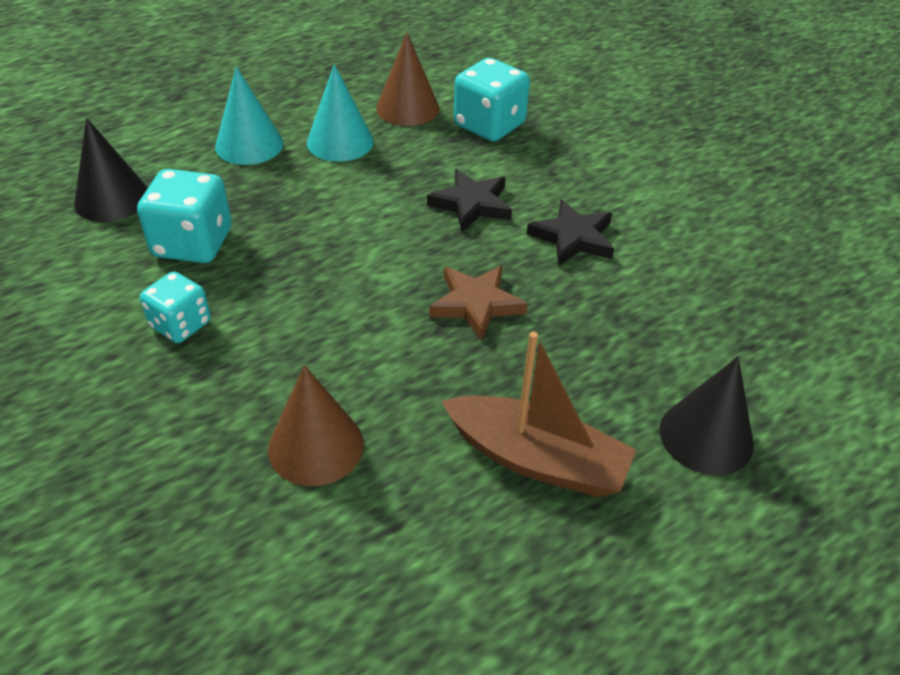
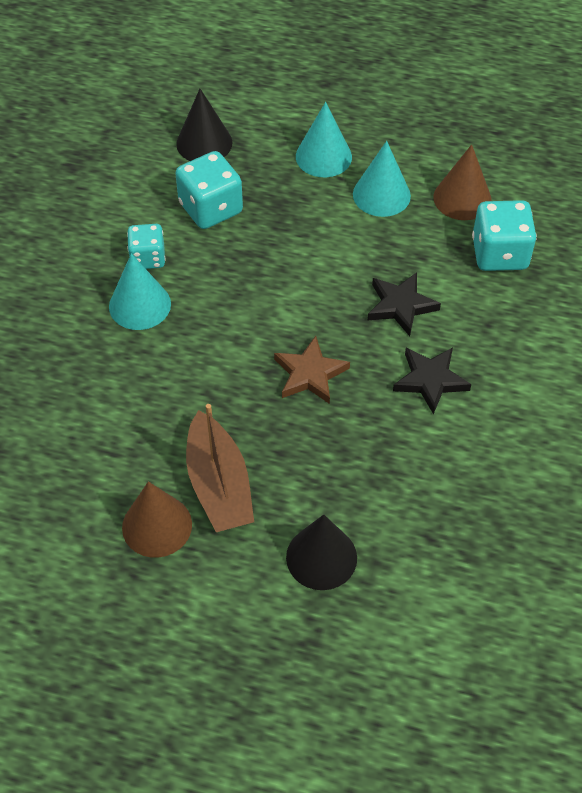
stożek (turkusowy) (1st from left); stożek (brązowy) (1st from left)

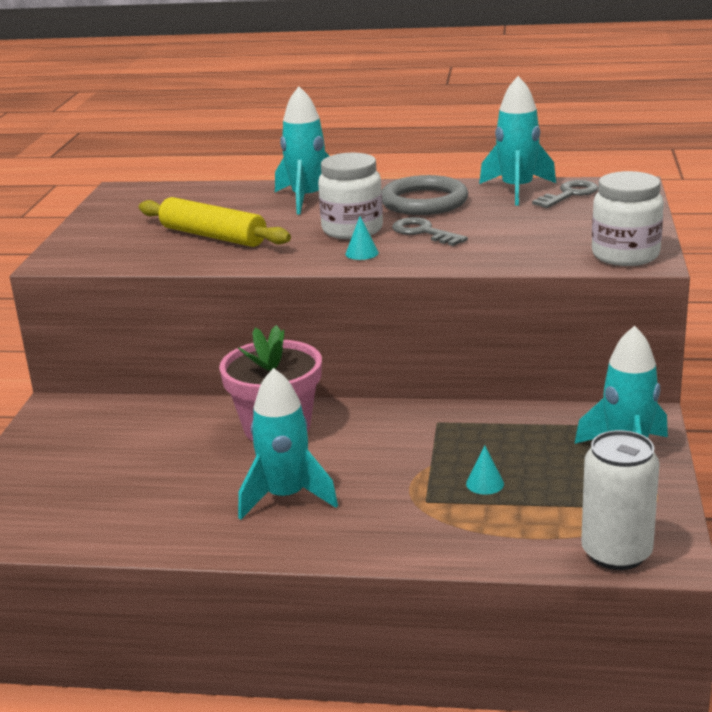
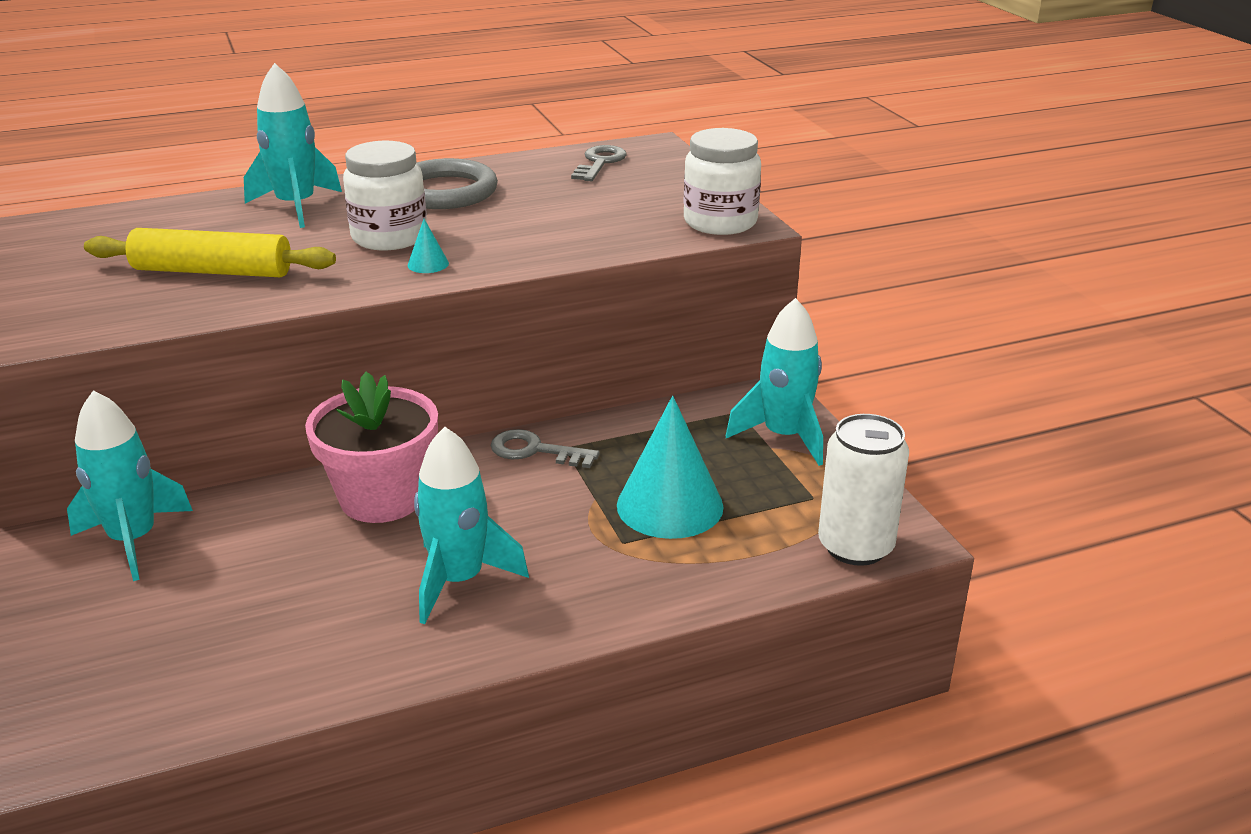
rakieta (turkusowy) (1st from left); klucz (szary) (1st from left); stożek (turkusowy) (2nd from left)

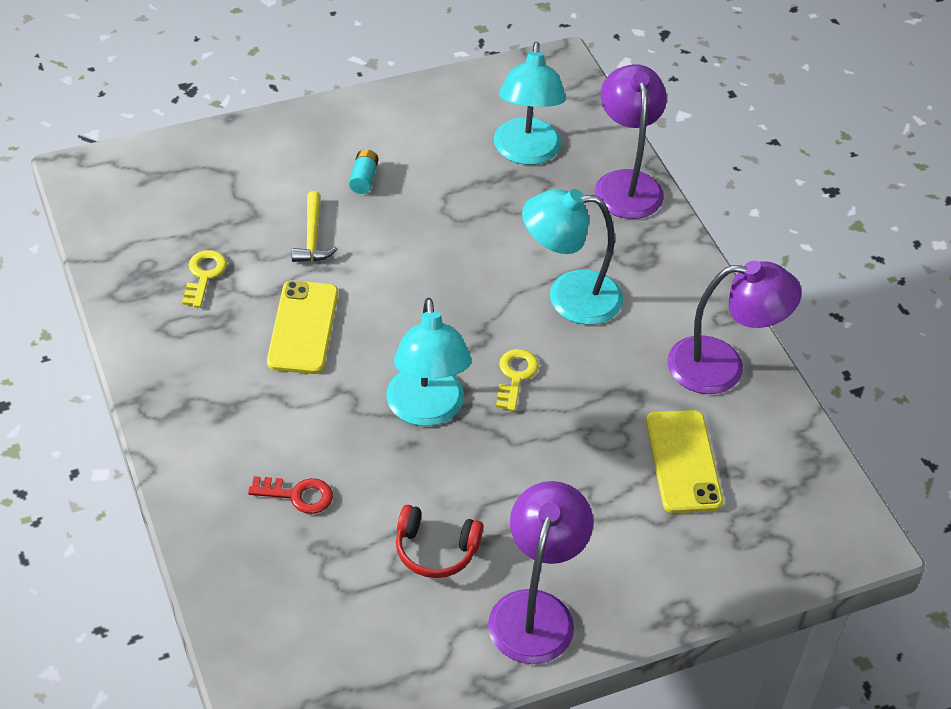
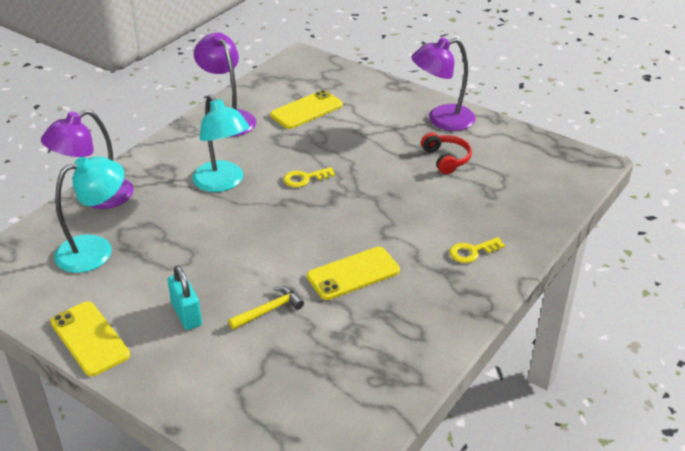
telefon (żółty) (1st from left); kłódka (turkusowy); klucz (żółty) (2nd from left); klucz (czerwony); lampka (turkusowy) (1st from left in the first image)

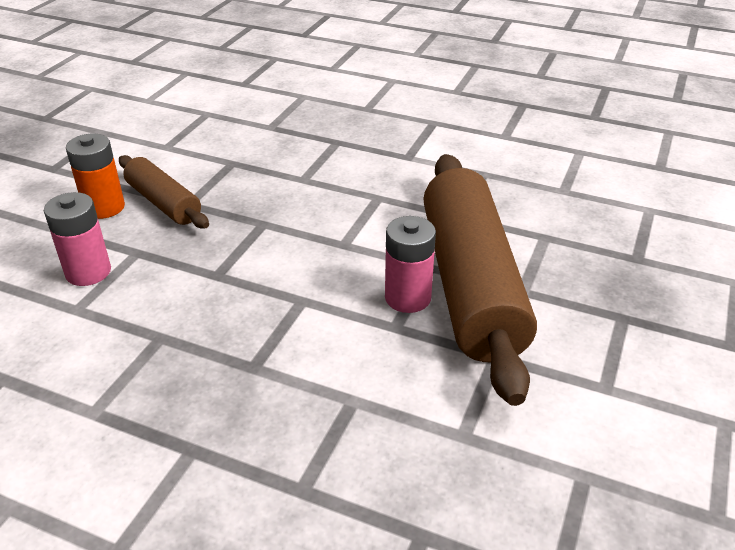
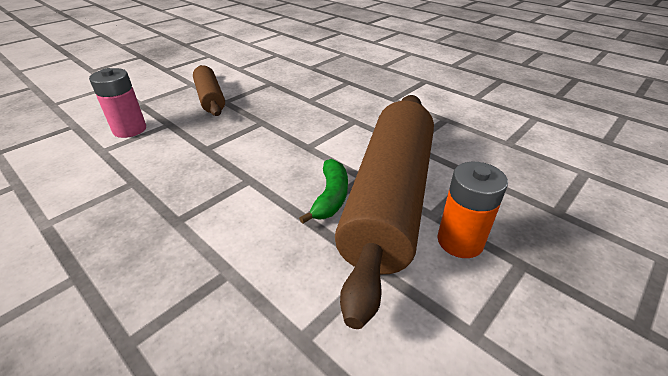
banan (zielony); bateria (pomarańczowy)

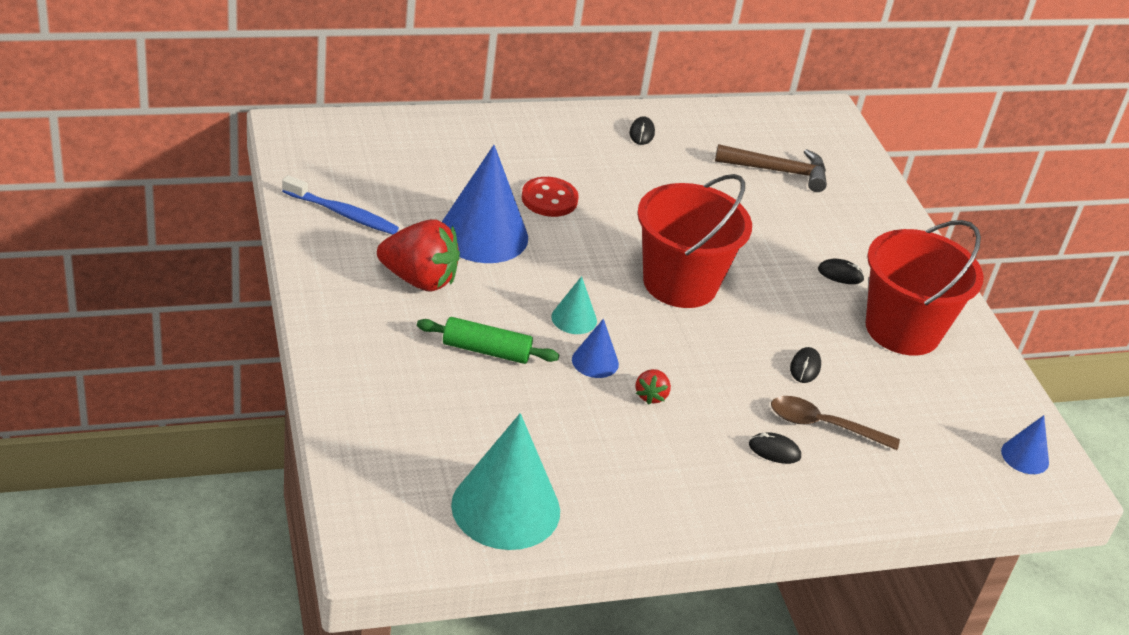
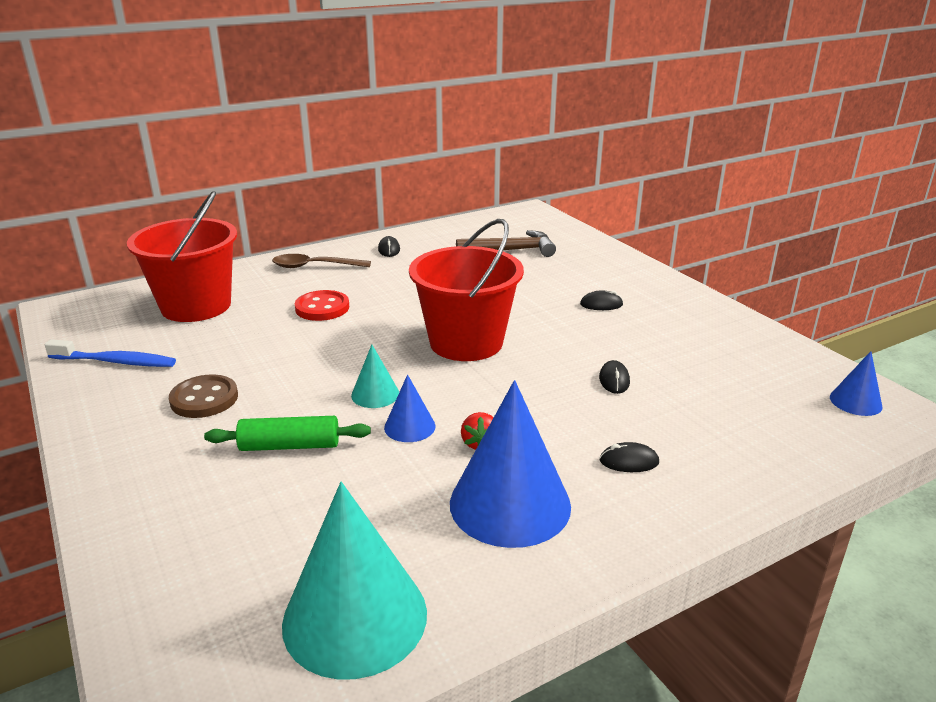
wiadro (czerwony) (1st from left); guzik (brązowy); łyżka (brązowy); stożek (niebieski) (2nd from left)

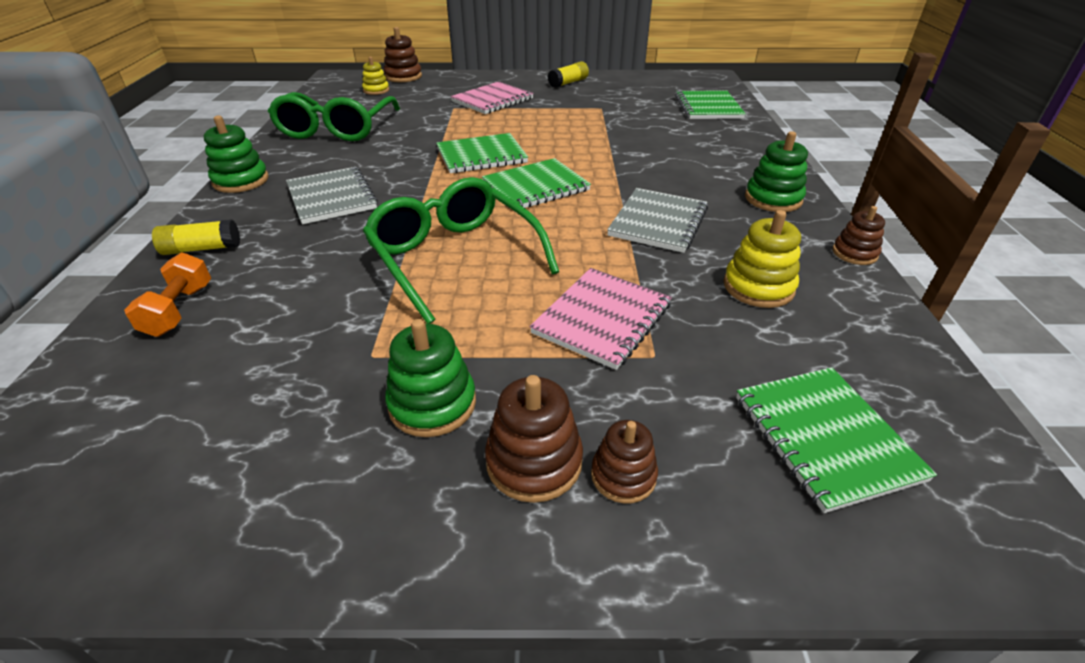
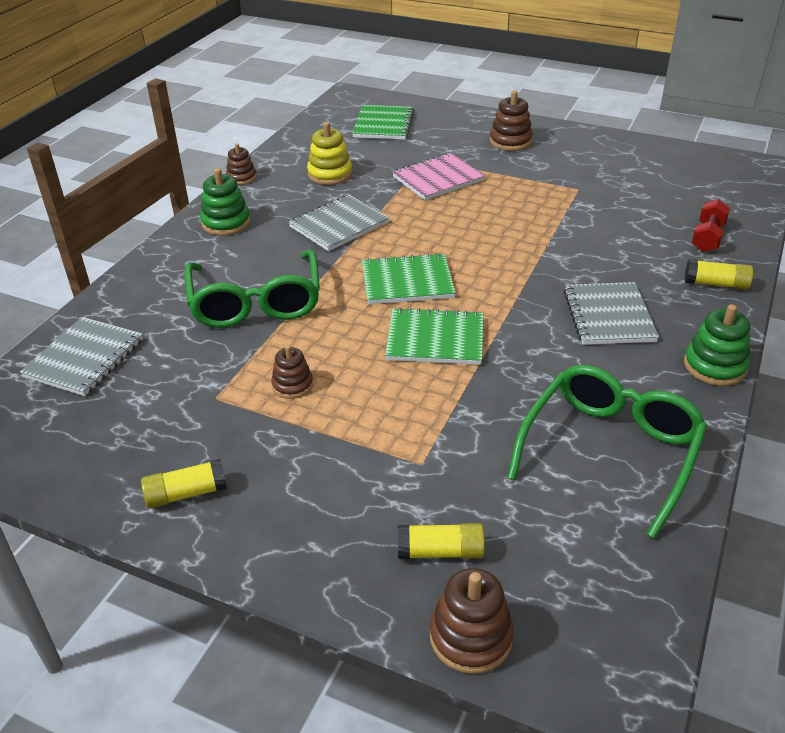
zeszyt (szary) (1st from left); okulary (zielony) (1st from left); zabawka nakładanka (brązowy) (2nd from left); klej w sztyfcie (żółty) (2nd from left); hantel (czerwony); zabawka nakładanka (żółty) (1st from left in the first image); zabawka nakładanka (zielony) (2nd from left in the first image); zeszyt (różowy) (1st from left in the first image)

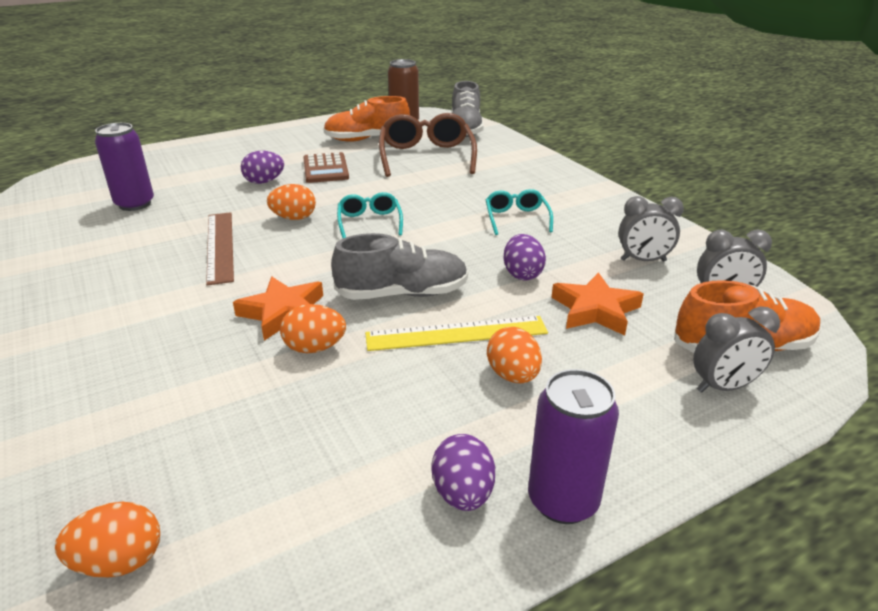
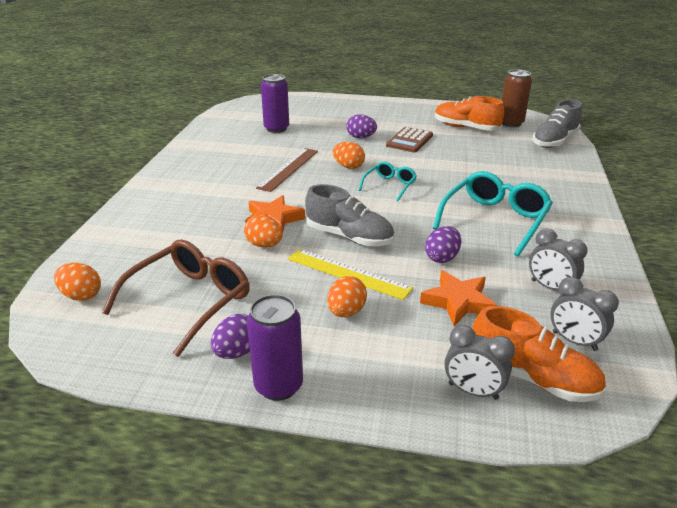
okulary (brązowy); okulary (turkusowy) (2nd from left)

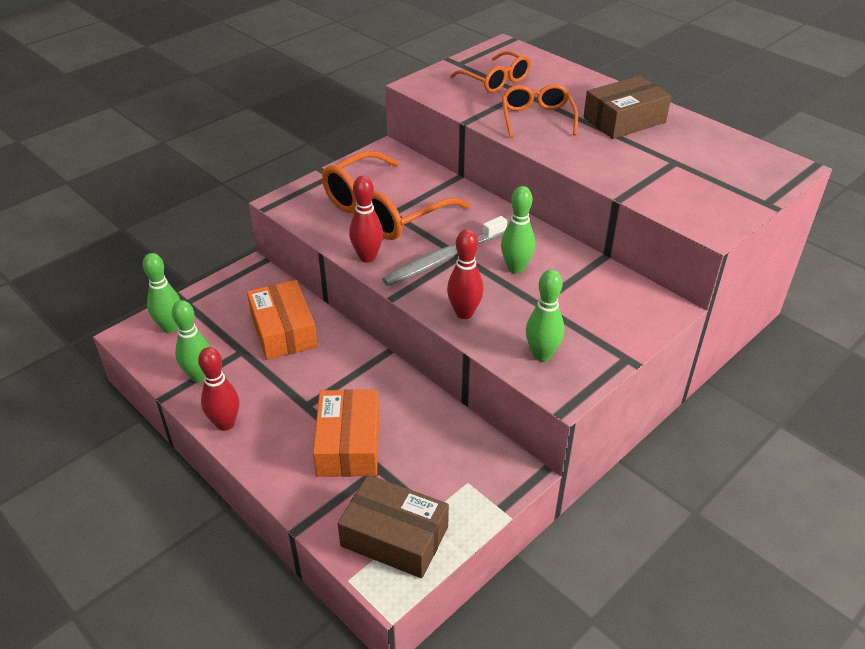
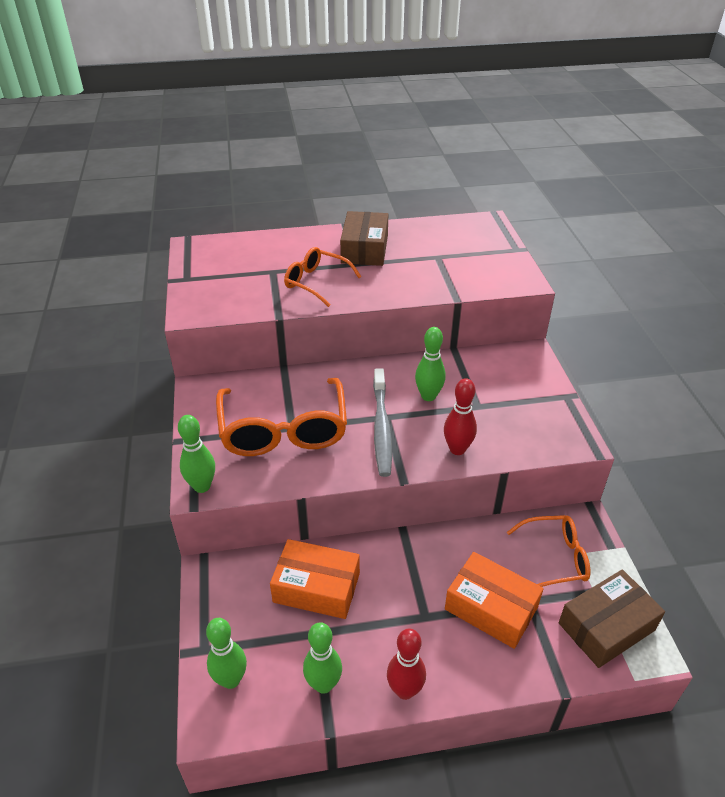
kręgiel (zielony) (1st from left); okulary (pomarańczowy) (3rd from left); kręgiel (czerwony) (2nd from left in the first image)

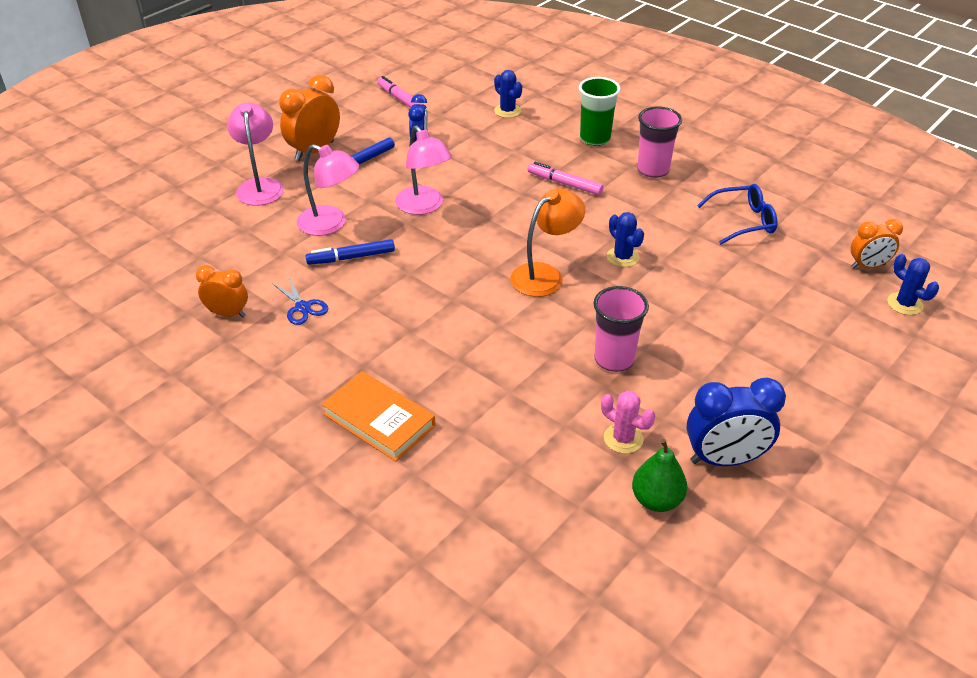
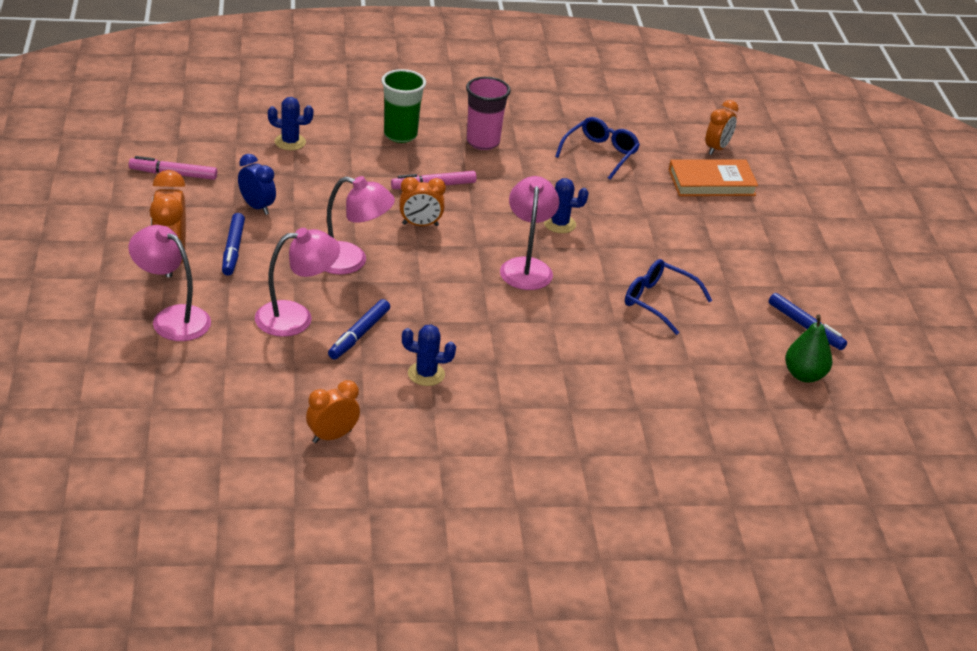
budzik (pomarańczowy) (3rd from left); kaktus (niebieski) (2nd from left); lampka (różowy) (4th from left); okulary (niebieski) (2nd from left); książka (pomarańczowy); flamaster (niebieski) (3rd from left); nożyczki (niebieski); kaktus (różowy)

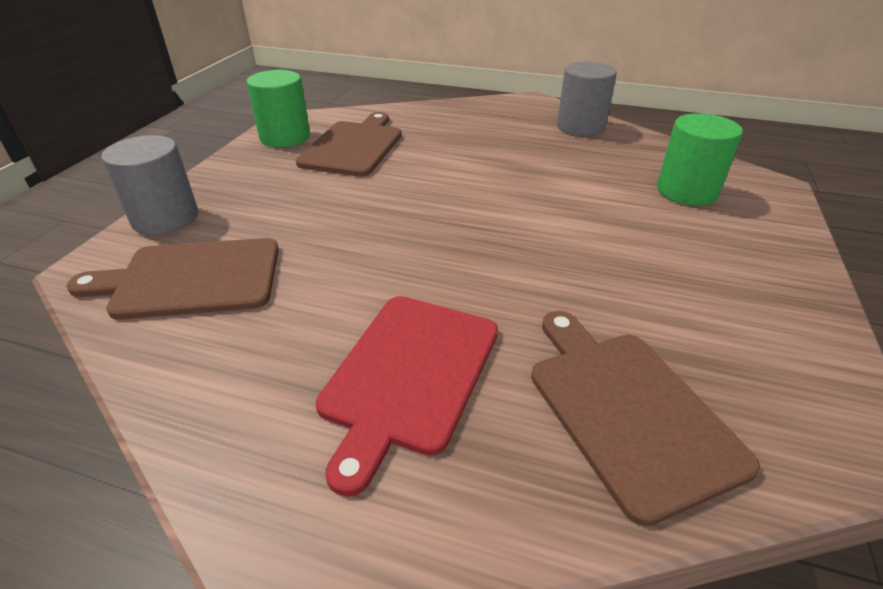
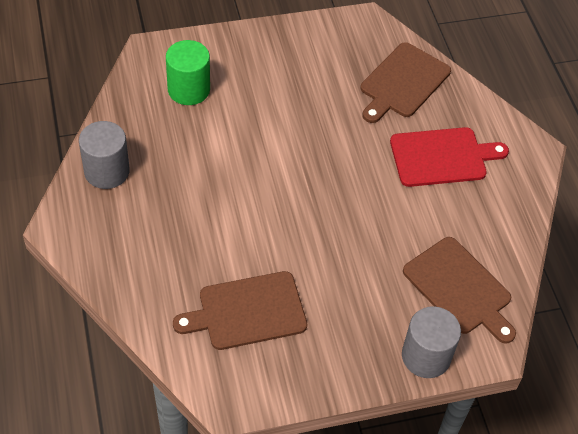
walec (zielony) (1st from left in the first image)

